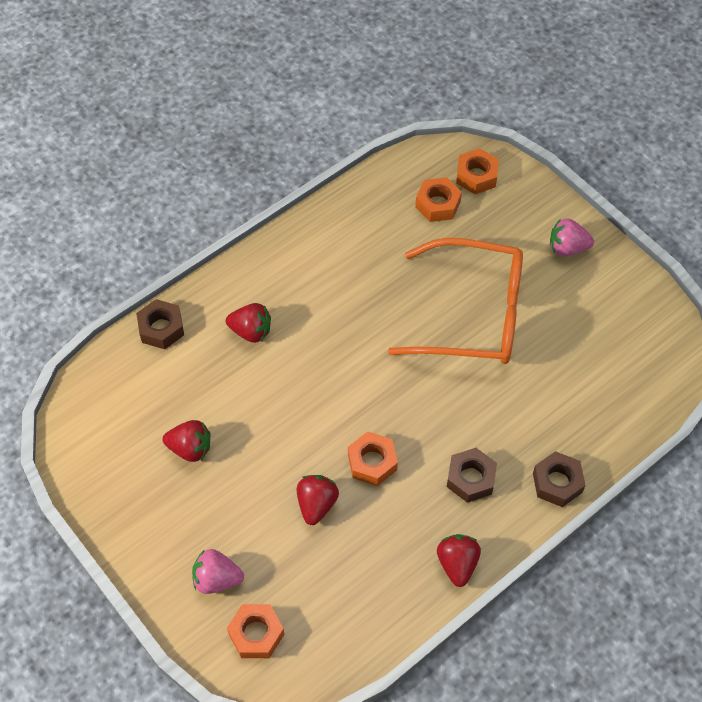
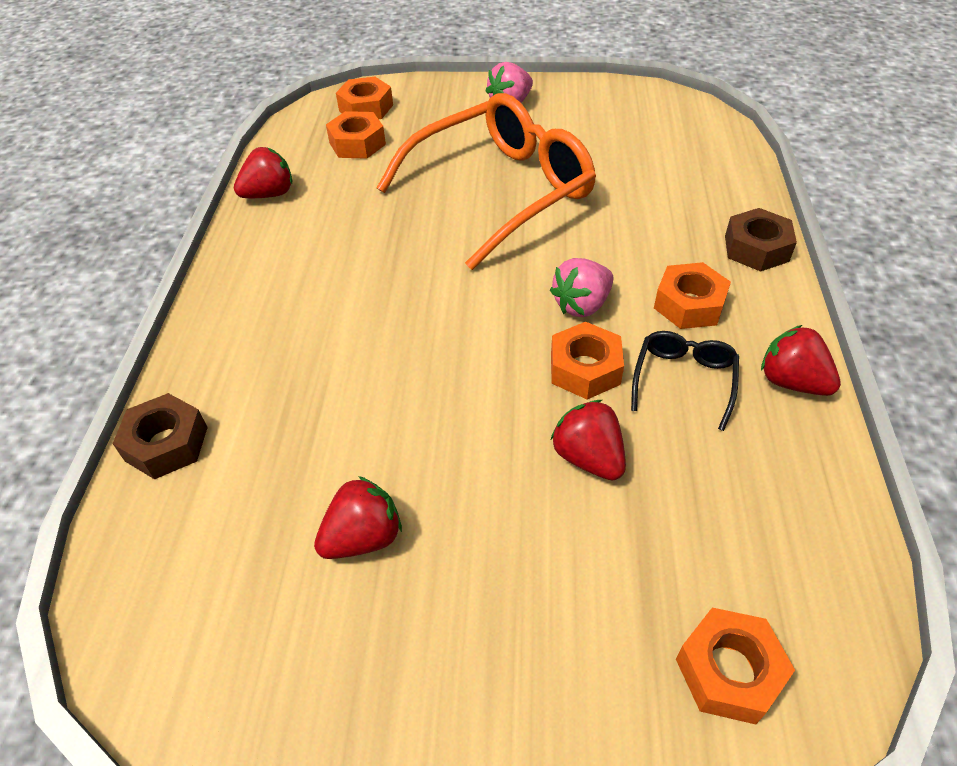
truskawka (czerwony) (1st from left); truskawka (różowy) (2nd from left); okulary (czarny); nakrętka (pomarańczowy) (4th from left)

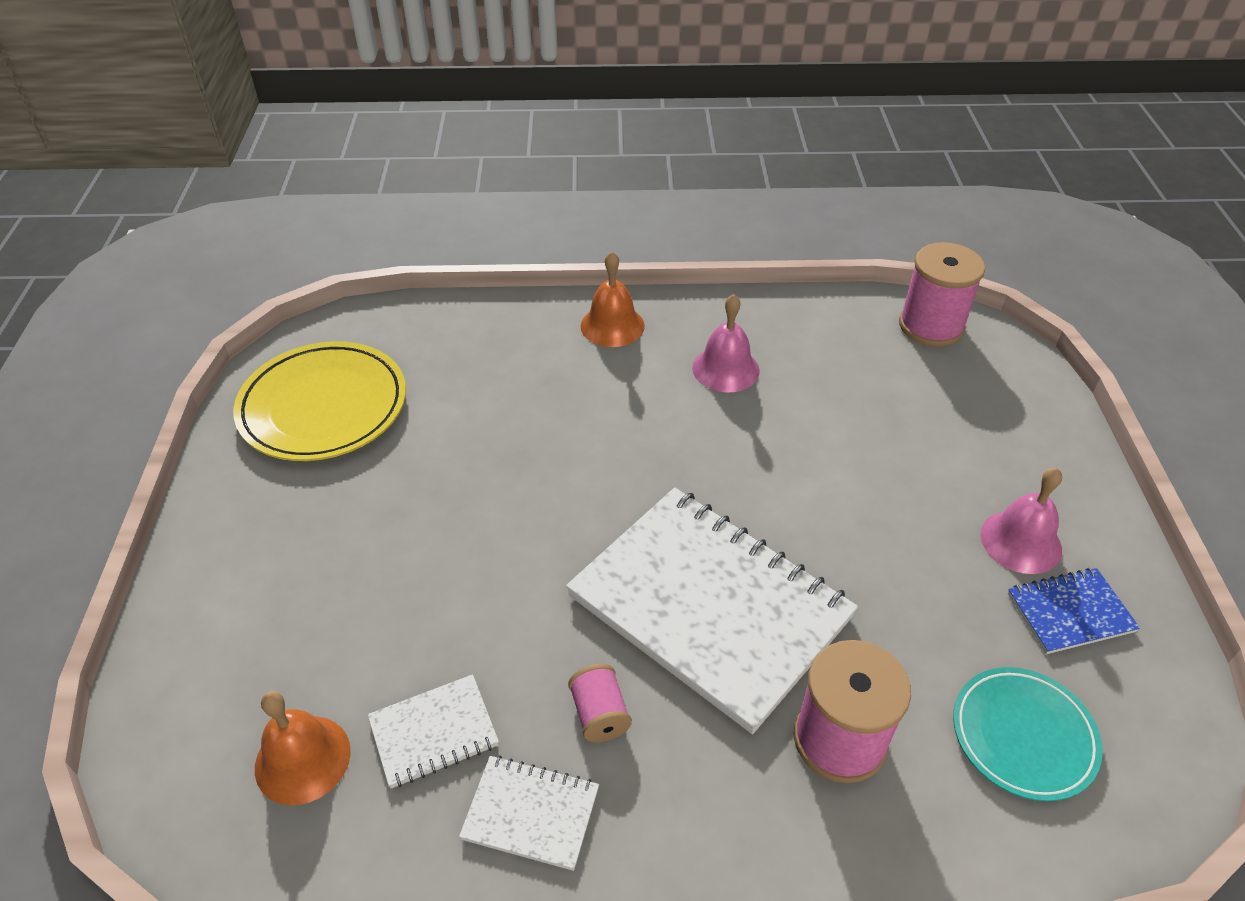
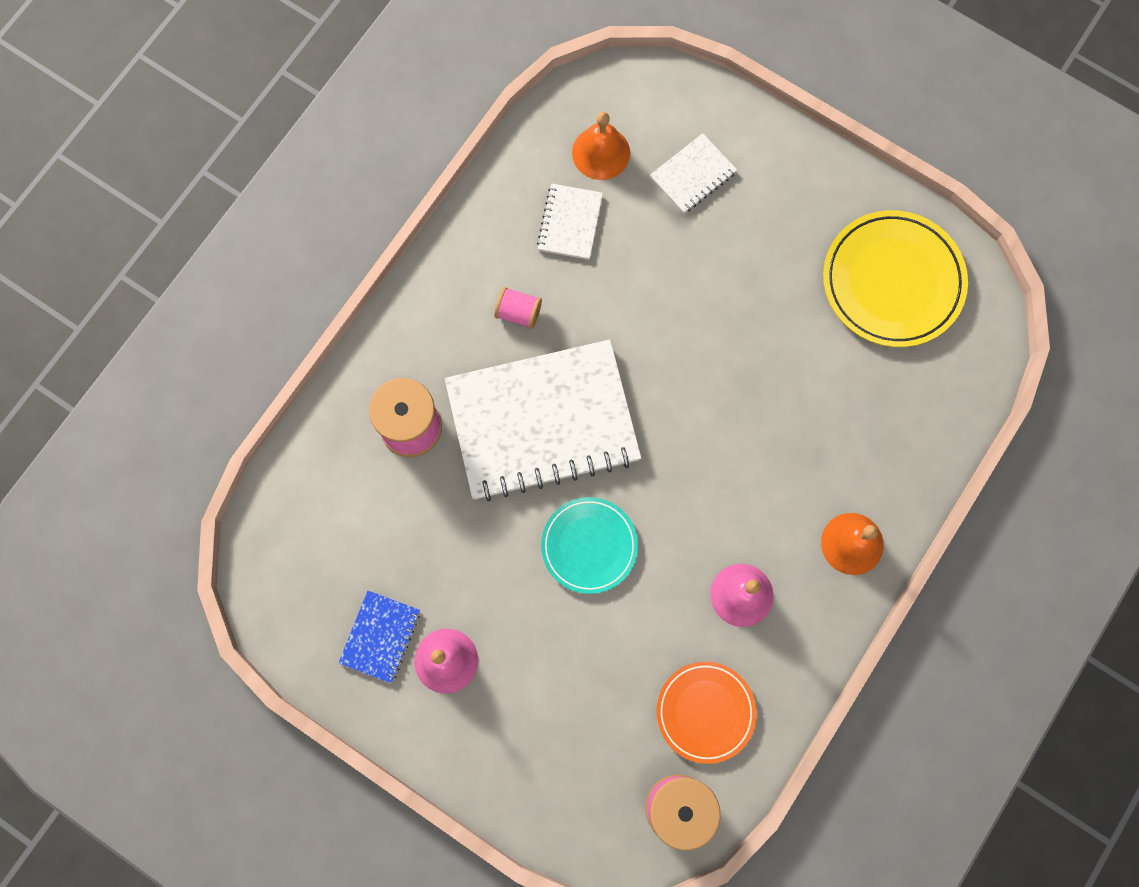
talerz (turkusowy); zeszyt (biały) (3rd from left); talerz (pomarańczowy)

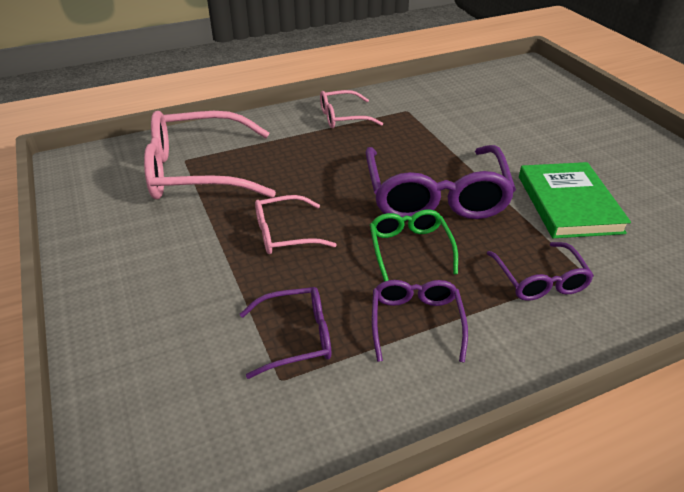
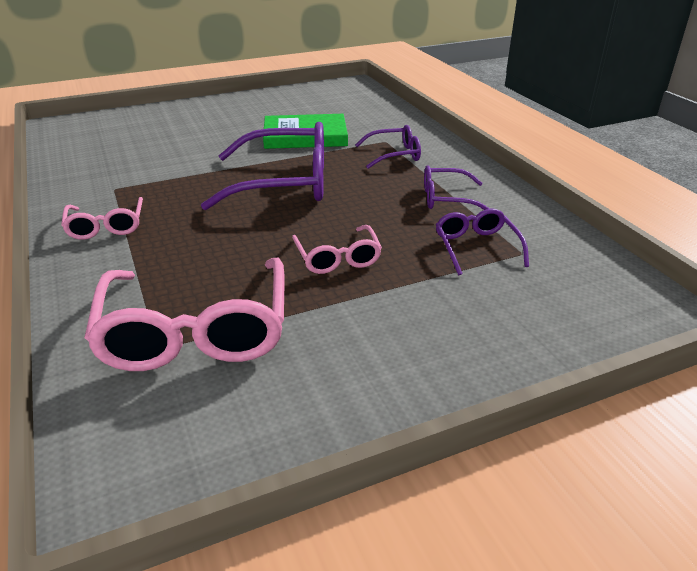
okulary (zielony)

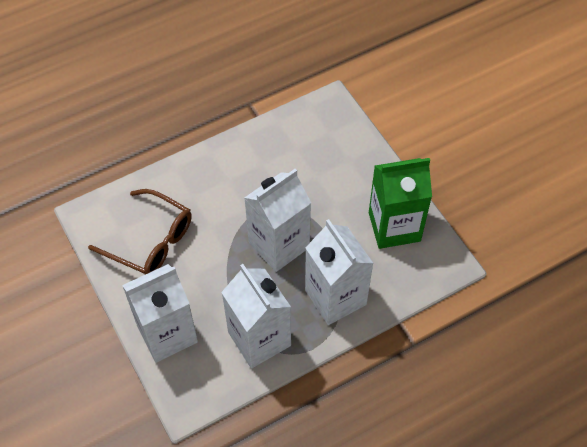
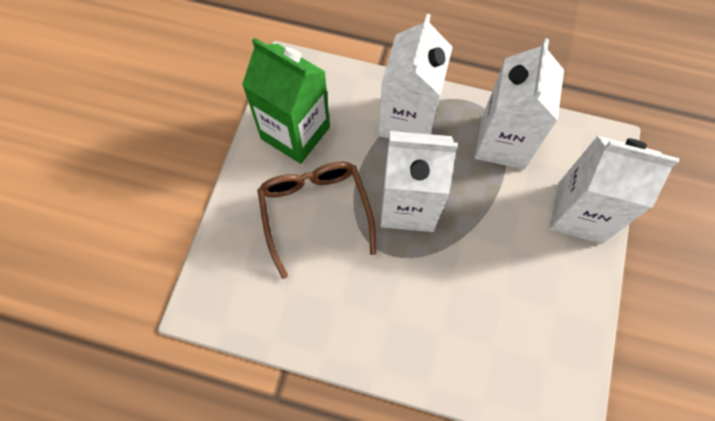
okulary (brązowy)

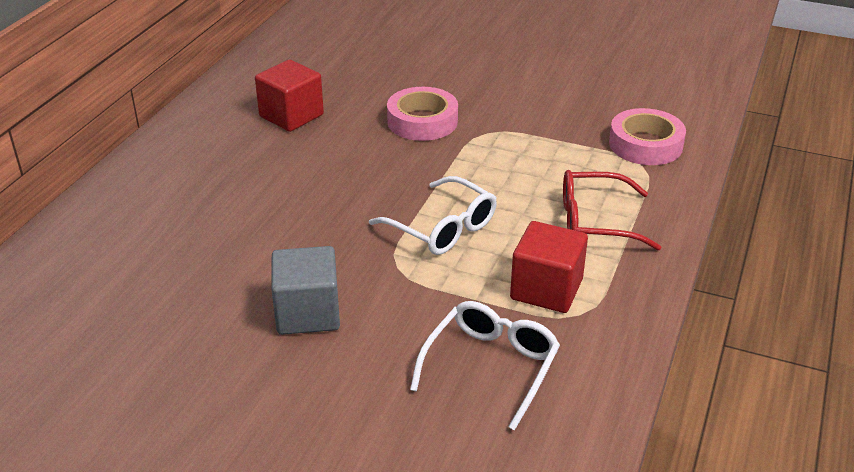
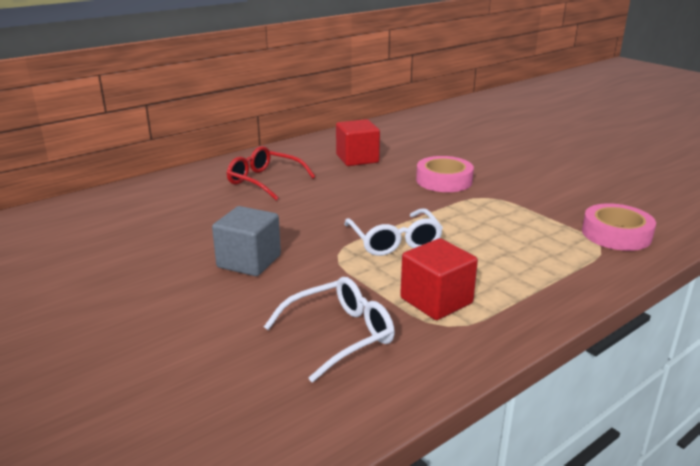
okulary (czerwony)

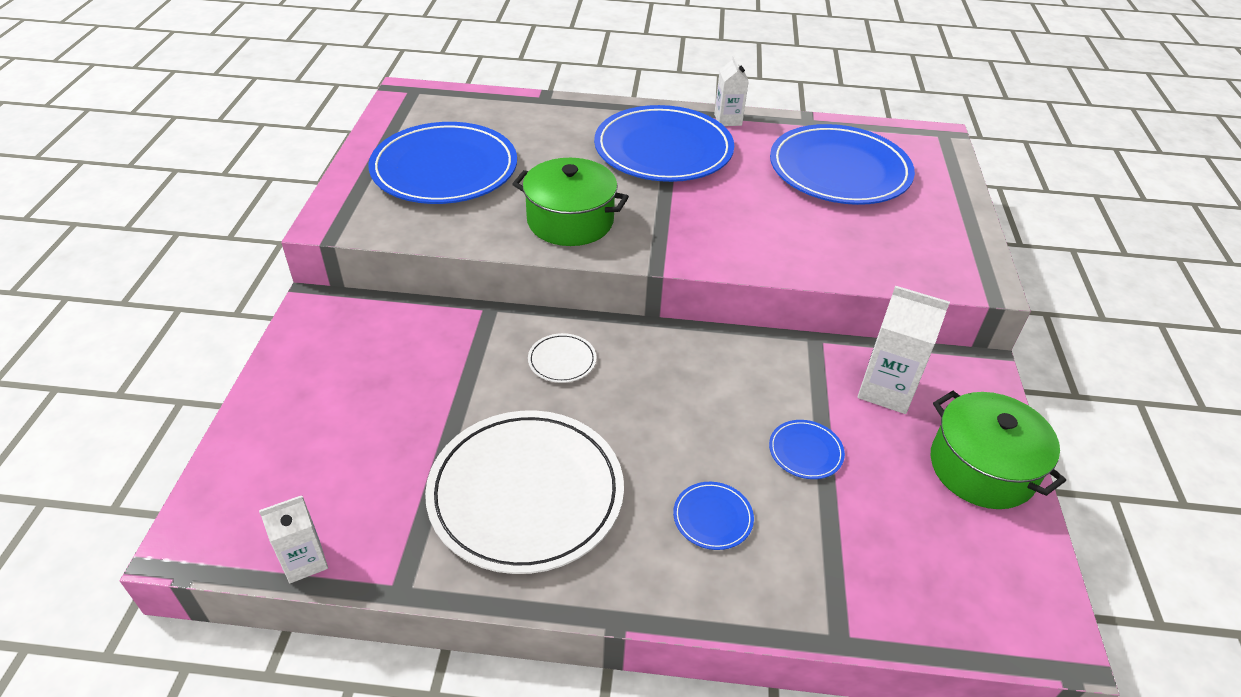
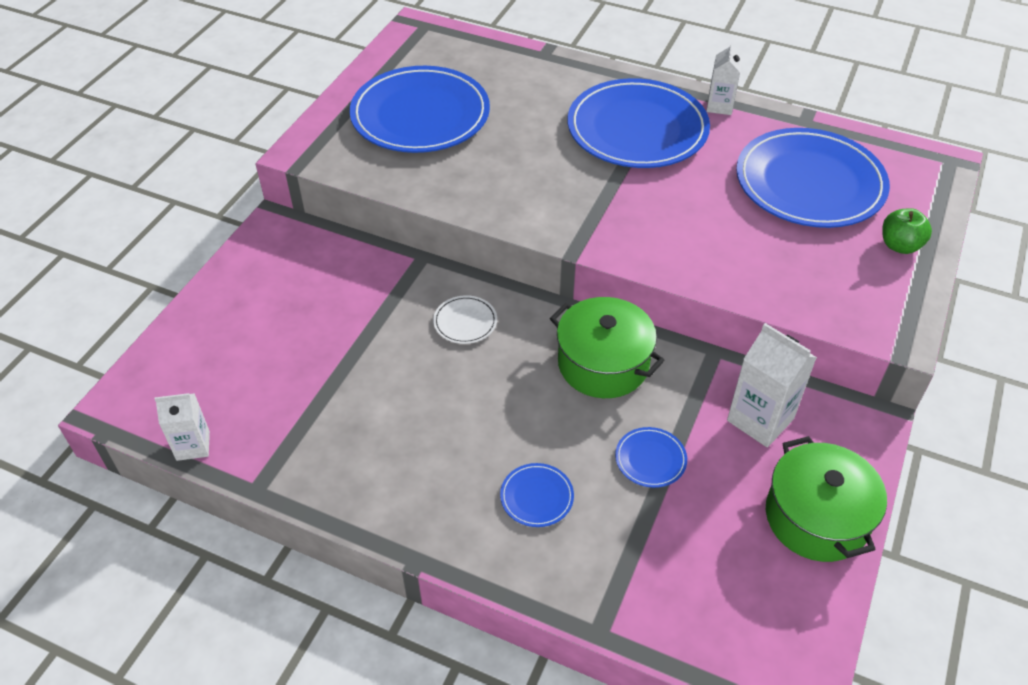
garnek (zielony) (1st from left); jabłko (zielony); talerz (biały) (1st from left in the first image)

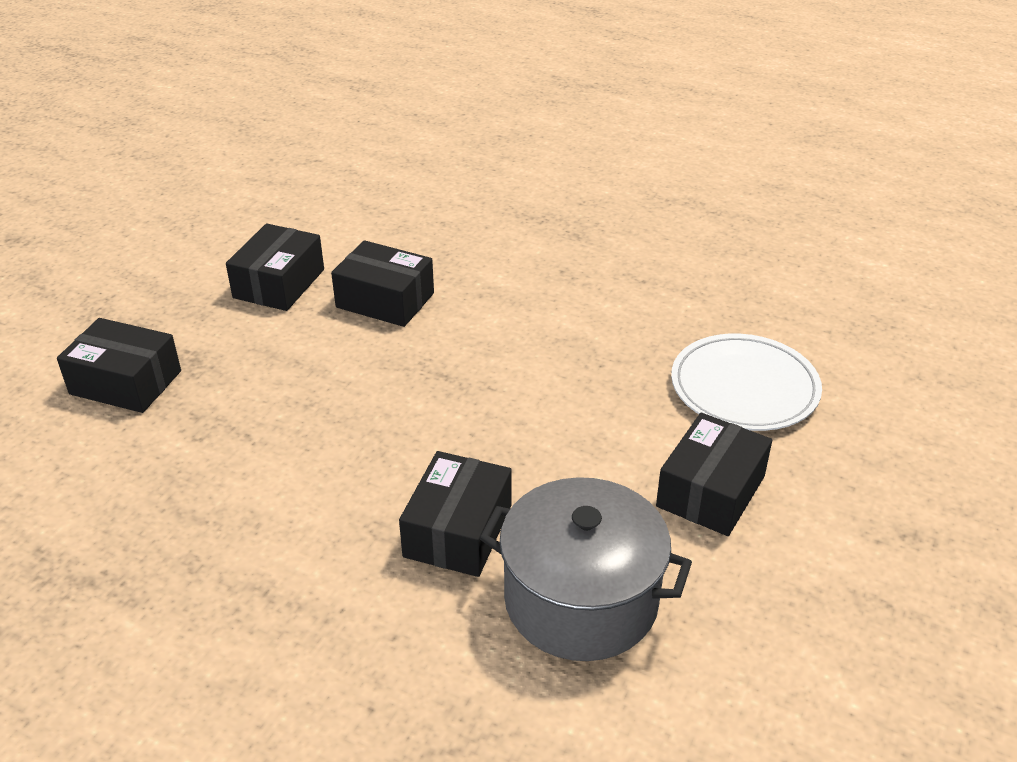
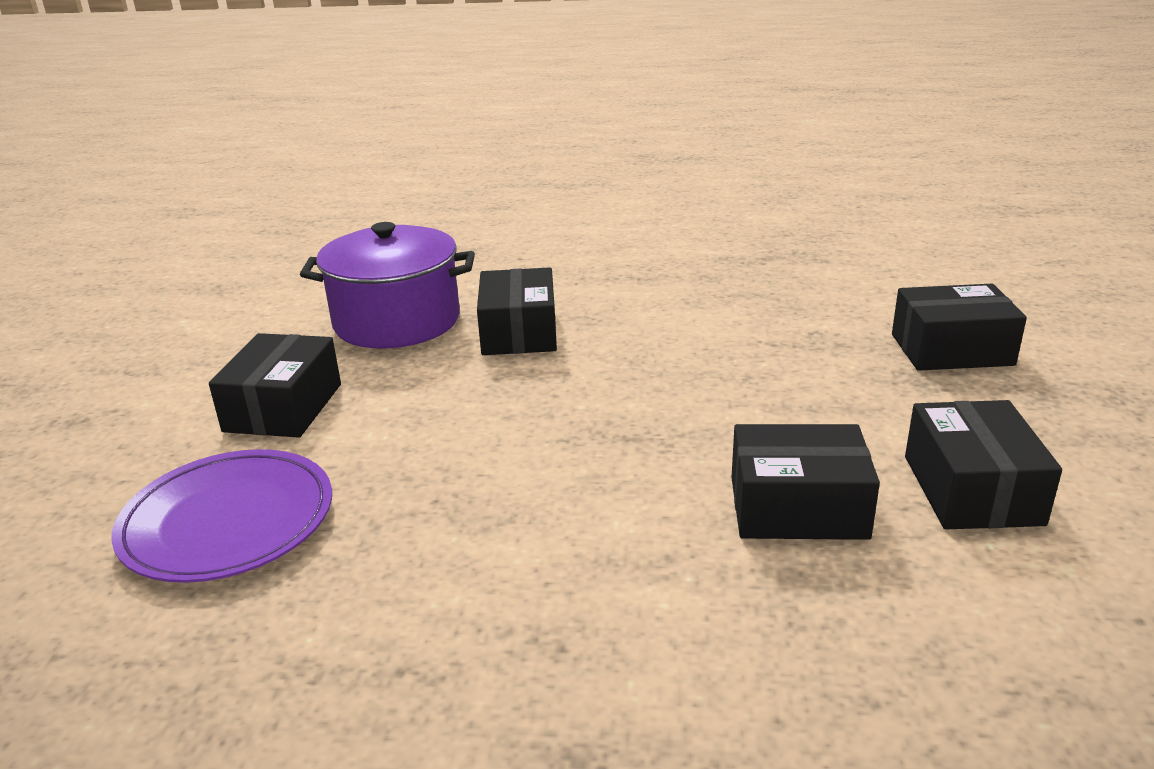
talerz (fioletowy); garnek (fioletowy)

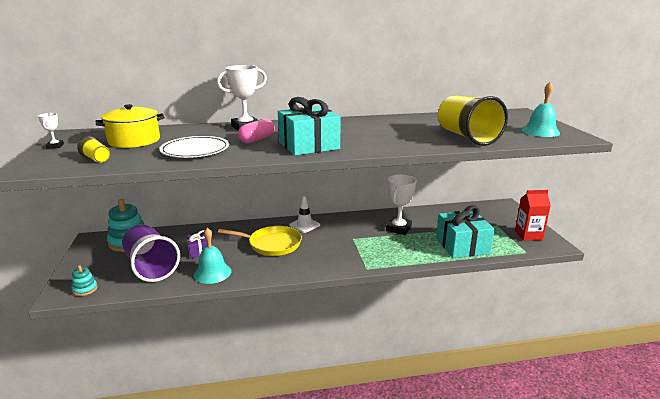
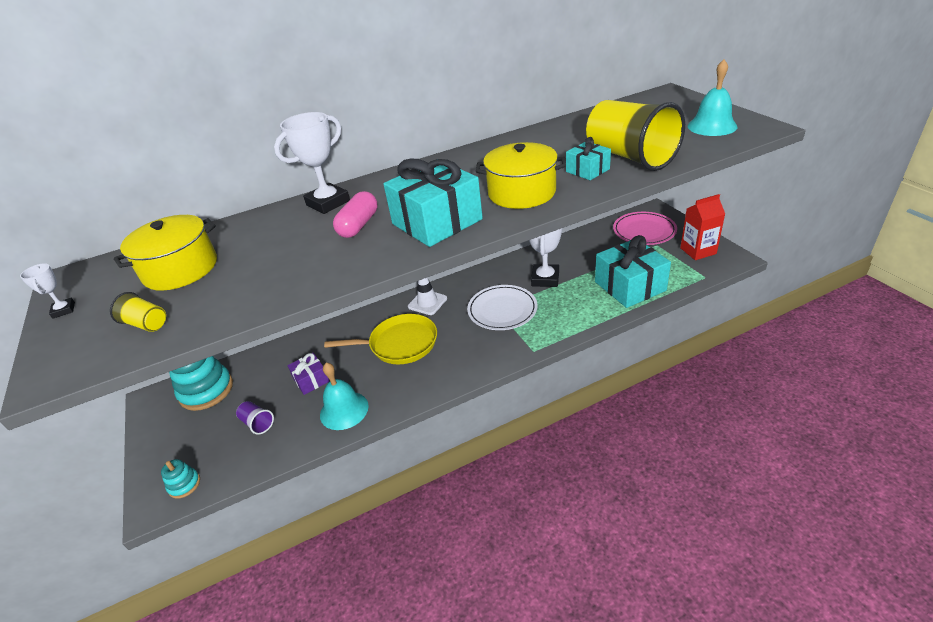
szklanka (fioletowy); talerz (biały); garnek (żółty) (2nd from left); prezent (turkusowy) (2nd from left); talerz (różowy)

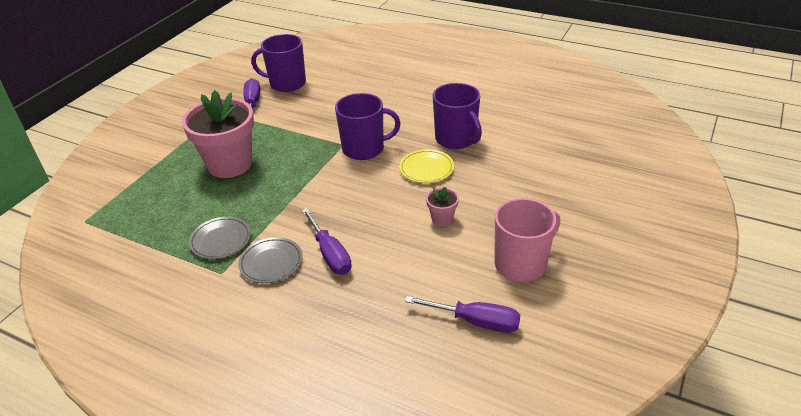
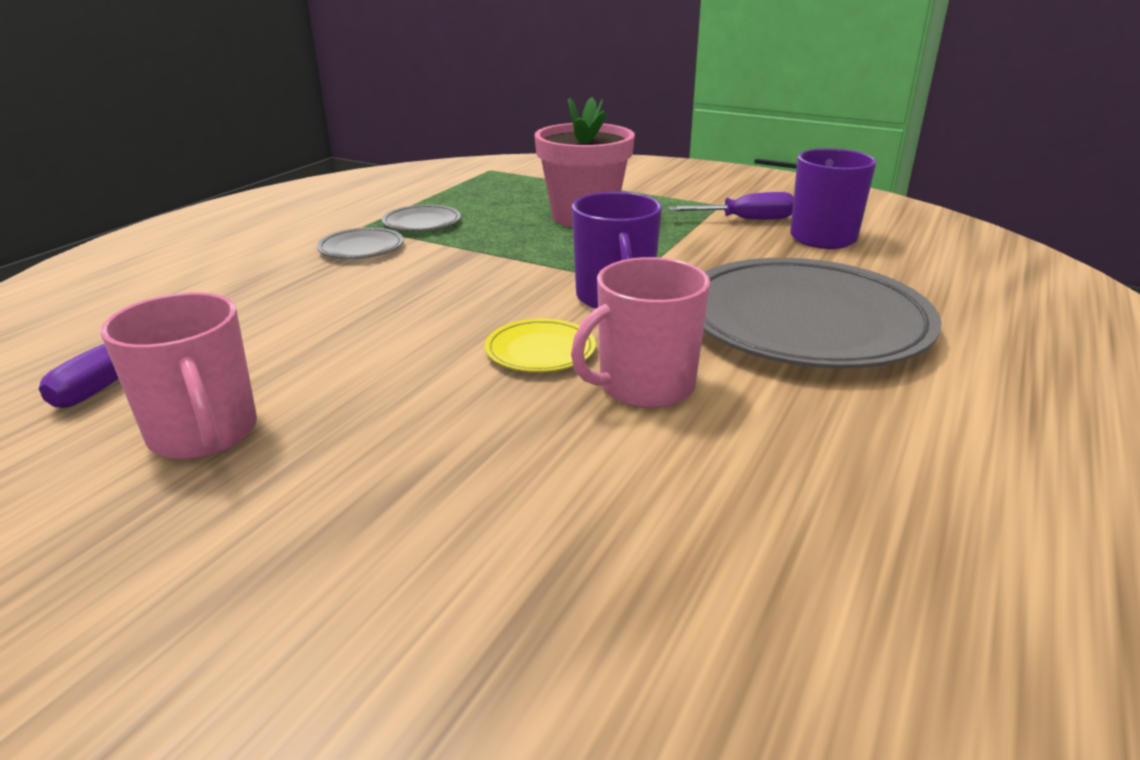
kubek (różowy) (2nd from left); talerz (szary) (3rd from left); śrubokręt (fioletowy) (2nd from left in the first image); doniczka (różowy) (2nd from left in the first image)

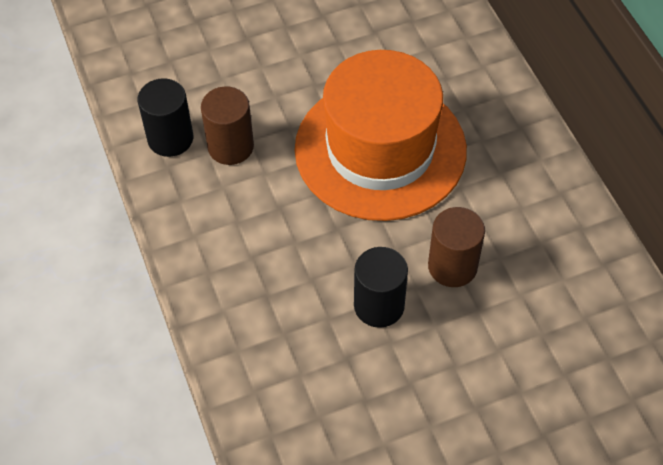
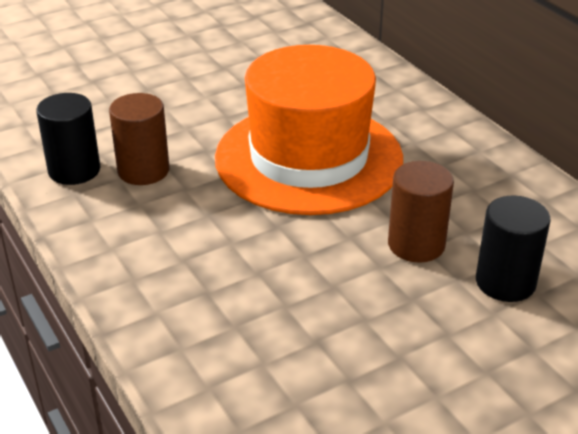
walec (czarny) (2nd from left)

